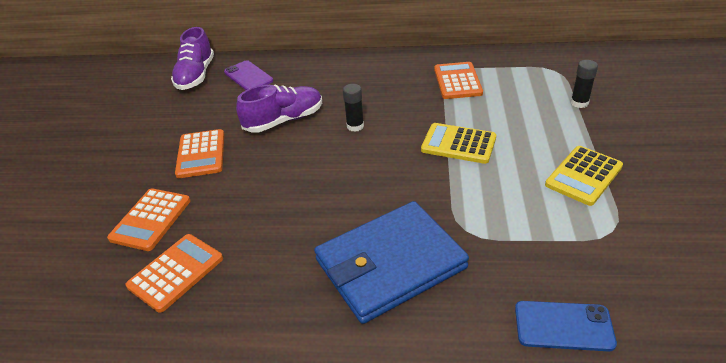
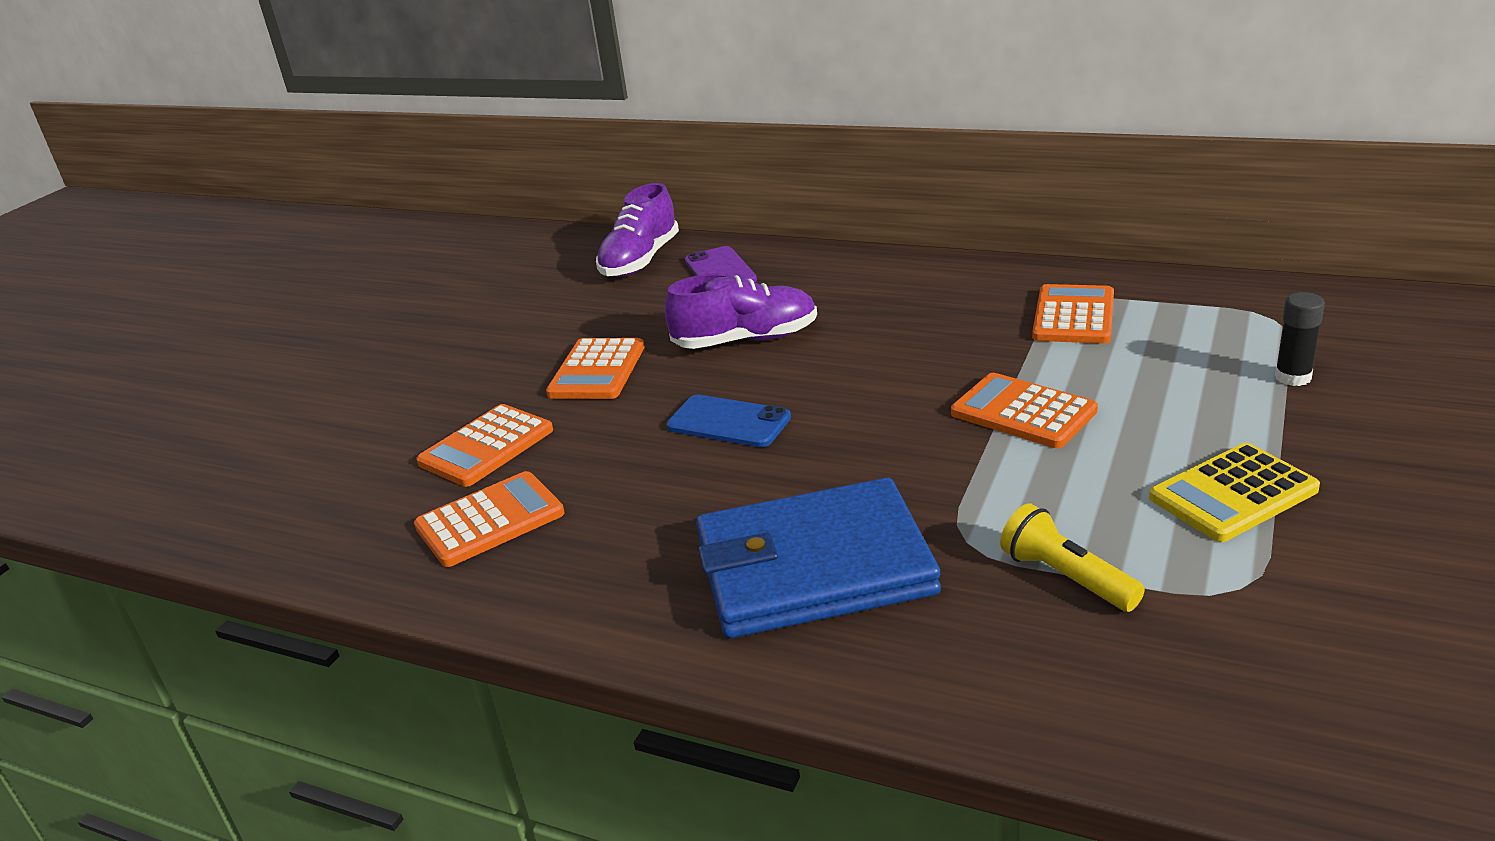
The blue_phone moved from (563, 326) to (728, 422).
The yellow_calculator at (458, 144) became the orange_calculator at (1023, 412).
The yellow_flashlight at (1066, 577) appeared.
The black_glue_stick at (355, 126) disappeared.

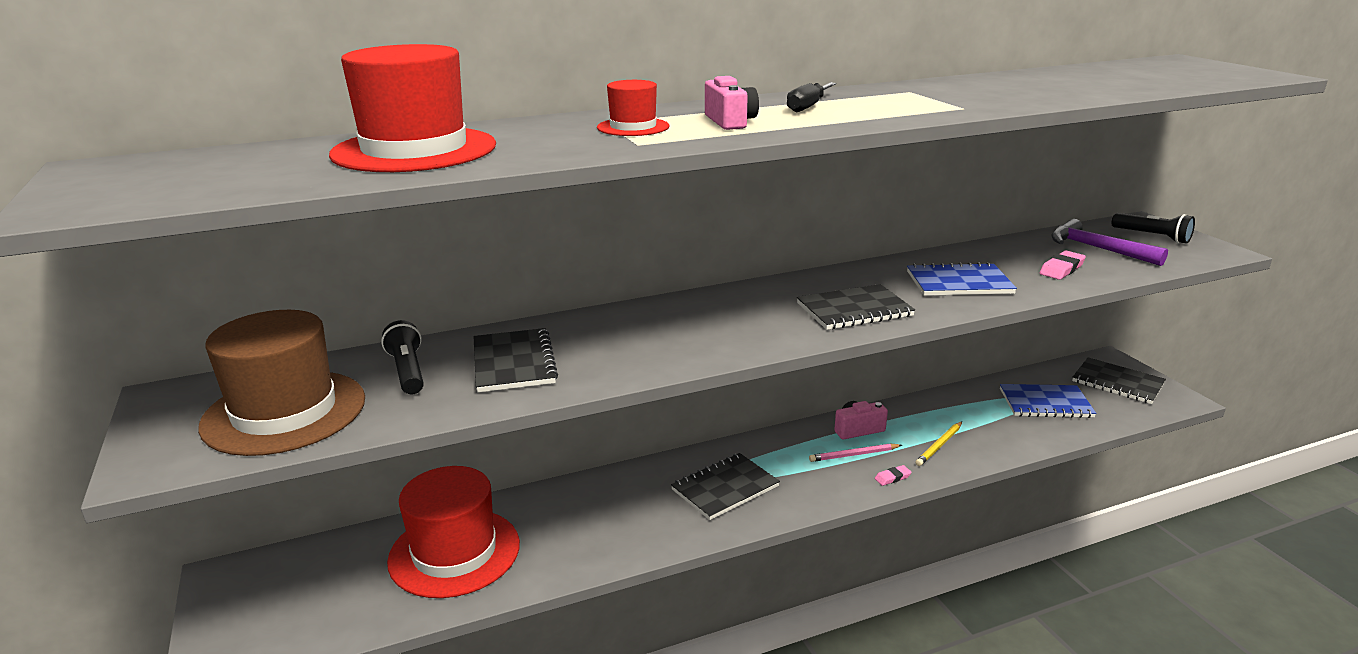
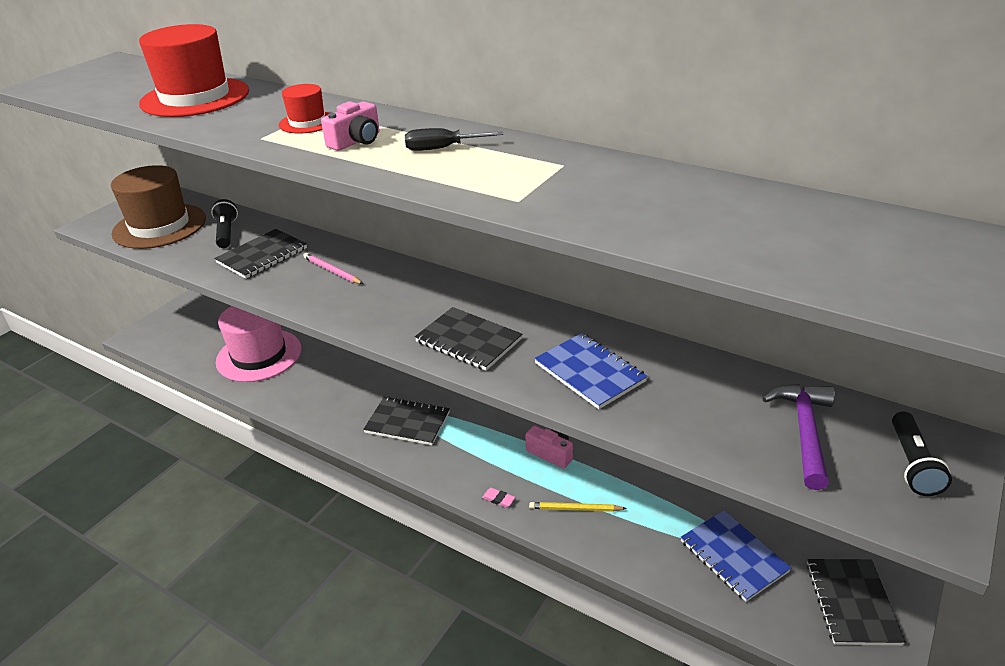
The black_flashlight at (408, 371) turned 45 degrees counterclockwise.
The red_hat at (454, 552) became the pink_hat at (259, 355).
The pink_pencil moved from (854, 455) to (332, 271).
The pink_eraser at (1061, 269) disappeared.

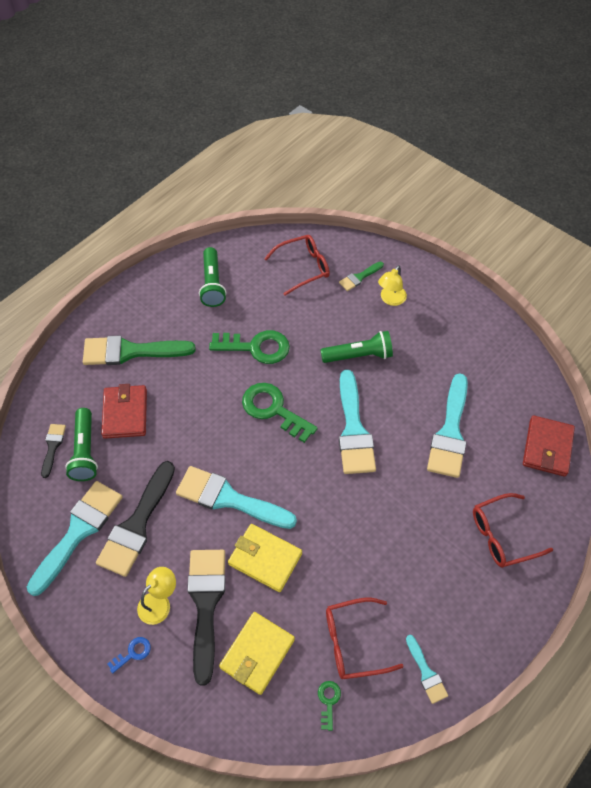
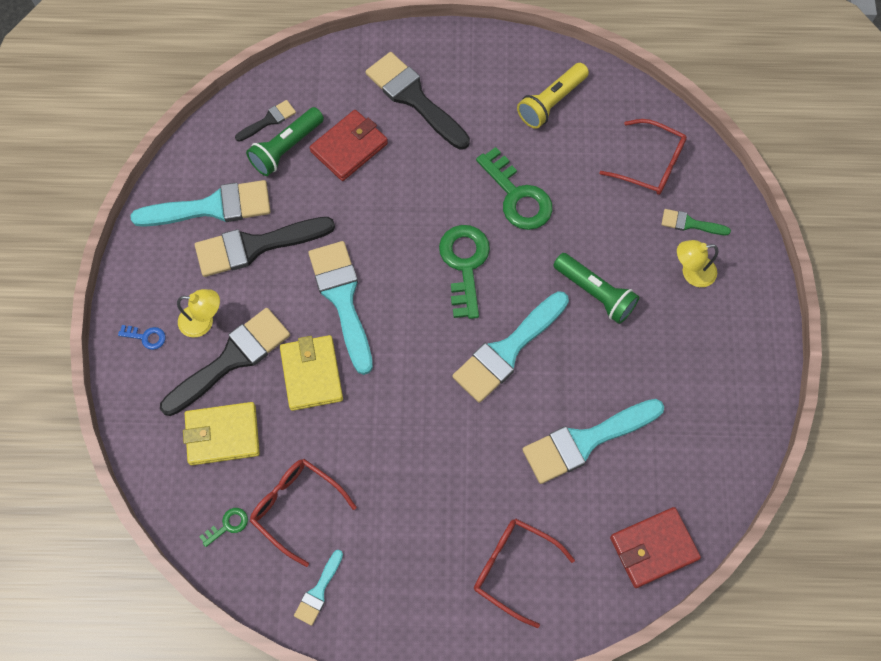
The green_brush at (131, 351) became the black_brush at (414, 98).
The green_flashlight at (212, 284) became the yellow_flashlight at (551, 102).

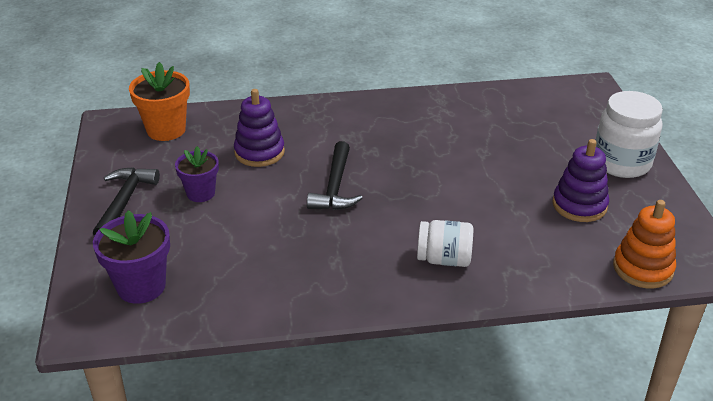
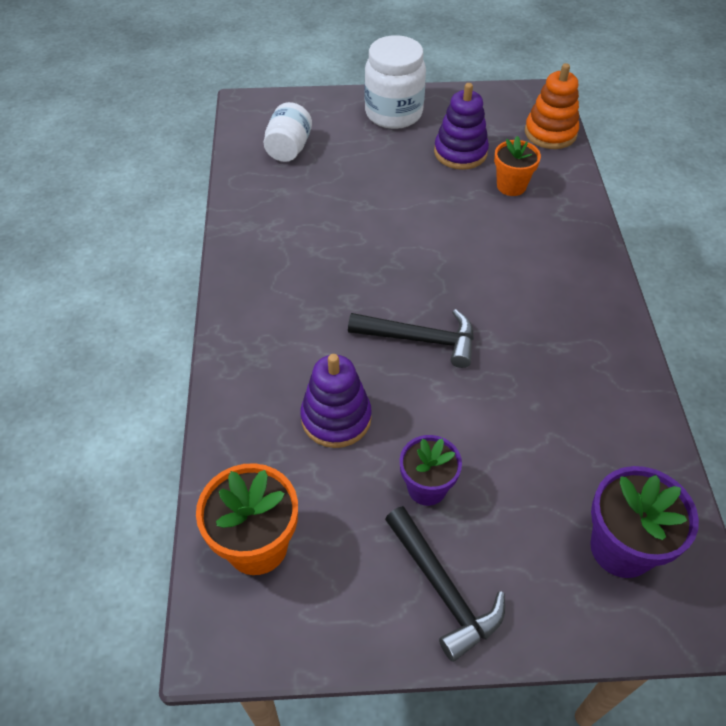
The white_jar moved from (444, 259) to (289, 148).
The black_hammer at (124, 202) turned 135 degrees counterclockwise.
The orange_flower_pot at (511, 186) appeared.

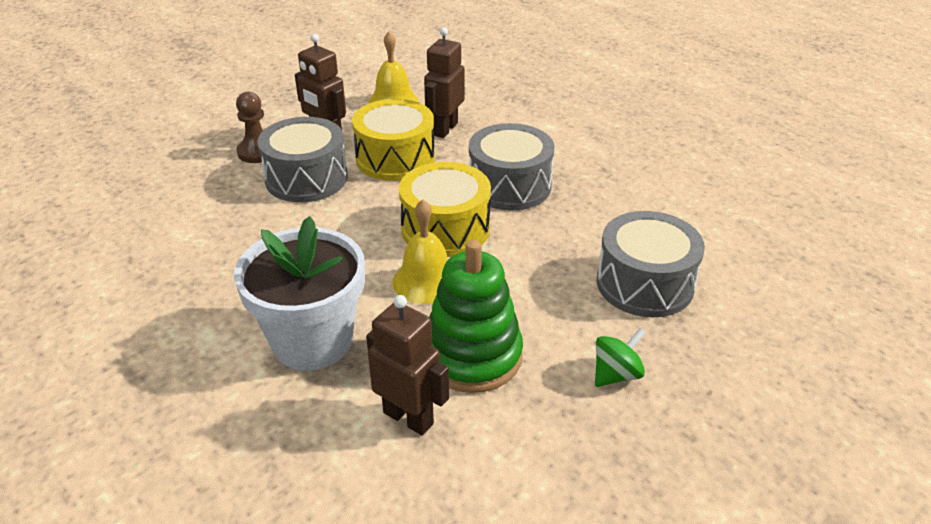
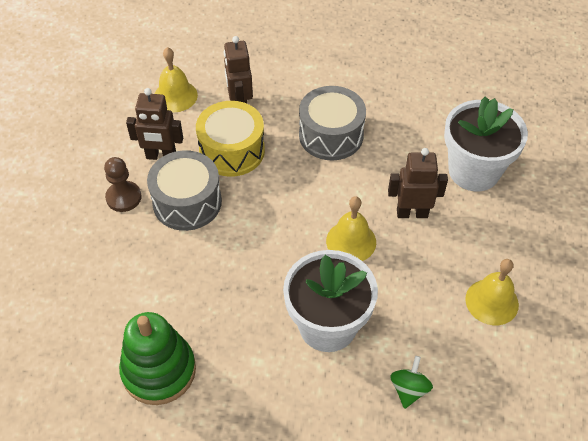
The green_stacking_toy moved from (472, 356) to (159, 371).
The brown_robot moved from (408, 418) to (412, 213).
The green_spinning_top moved from (616, 374) to (409, 389).
The grey_drum at (644, 284) was replaced by the white_flower_pot at (474, 171).
The yellow_bell at (492, 301) appeared.
The yellow_drum at (445, 229) disappeared.

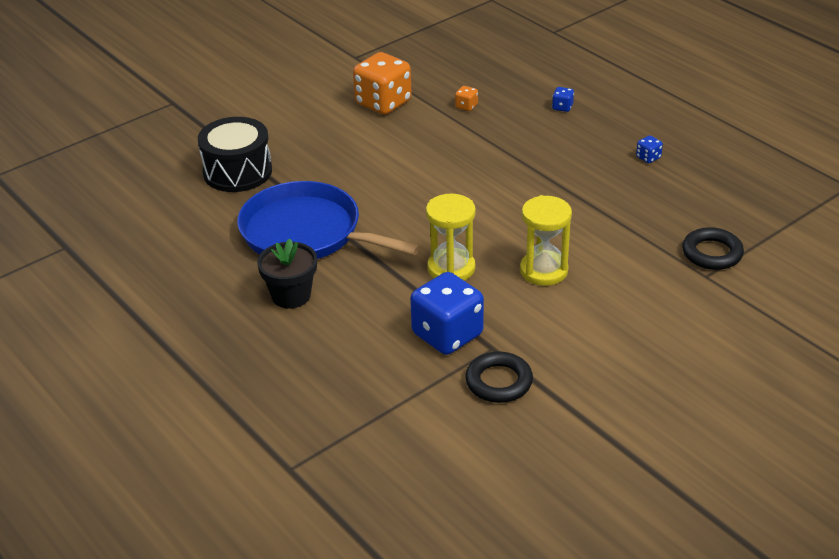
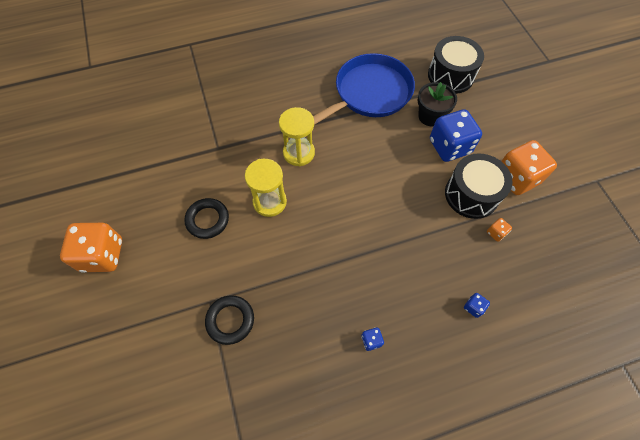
The orange_dice at (102, 255) appeared.
The black_ring moved from (499, 382) to (207, 220).
The black_flower_pot moved from (291, 295) to (430, 116).
The blue_dice moved from (447, 334) to (449, 147).
The black_drum at (471, 194) appeared.

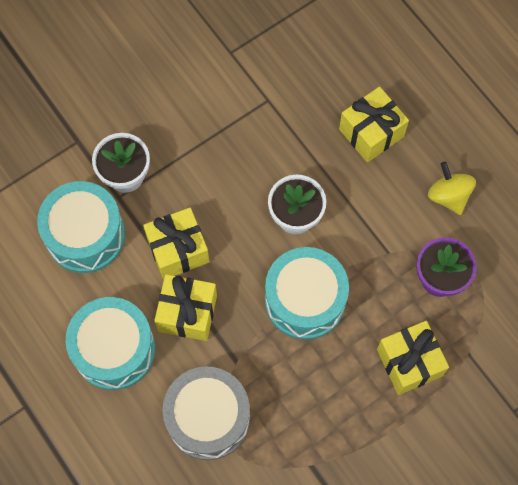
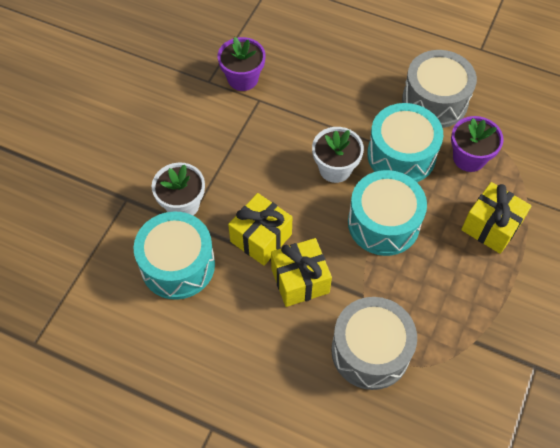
The purple_flower_pot at (243, 78) appeared.
The turquoise_drum moved from (114, 349) to (401, 155).
The yellow_spinning_top at (448, 196) was replaced by the grey_drum at (434, 101).
The yellow_gift at (371, 133) disappeared.

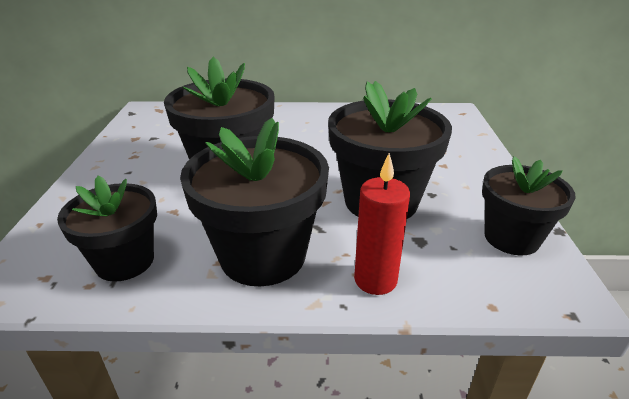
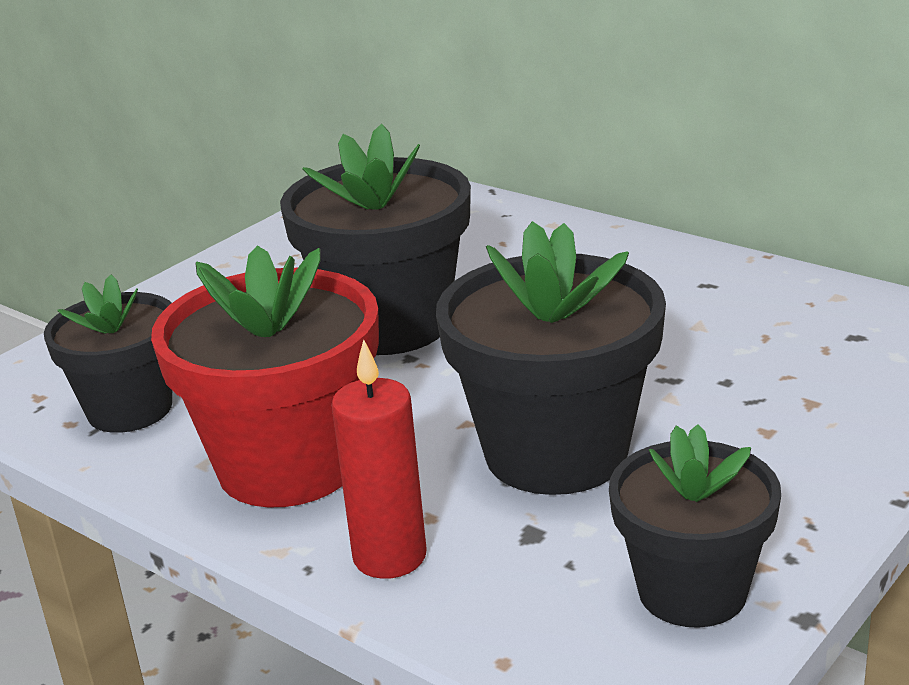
The black_flower_pot at (263, 255) became the red_flower_pot at (288, 465).

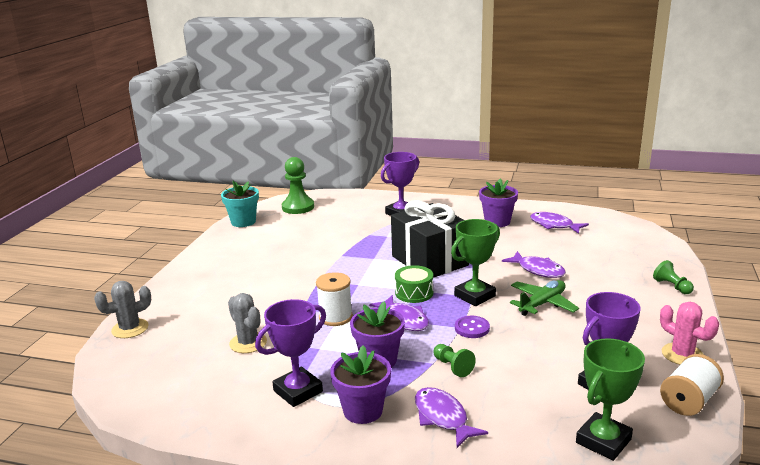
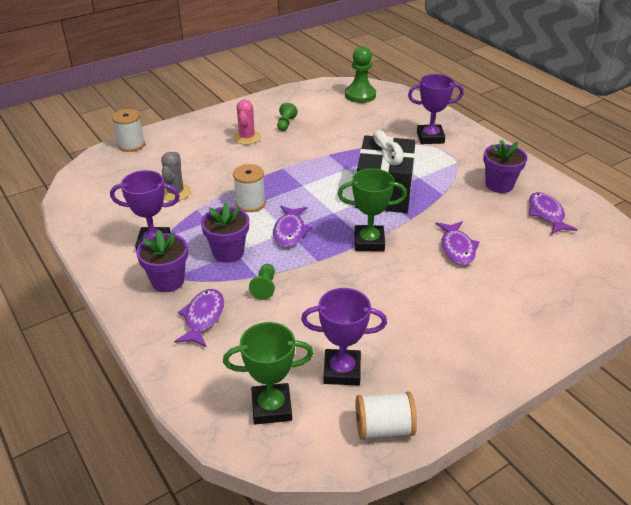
The grey_cactus at (130, 329) was replaced by the white_spool at (131, 145).
The pink_cactus moved from (682, 354) to (247, 137).
The green_pawn moved from (672, 286) to (286, 124).
The turquoise_flower_pot at (243, 222) disappeared.
The green_drum at (414, 293) disappeared.
The purple_button at (472, 328) disappeared.
The green_plane at (542, 304) disappeared.

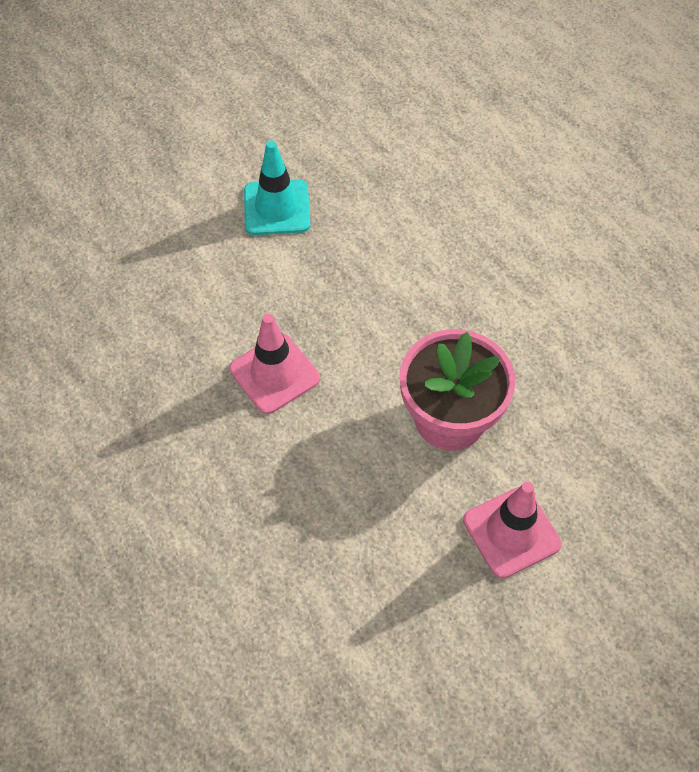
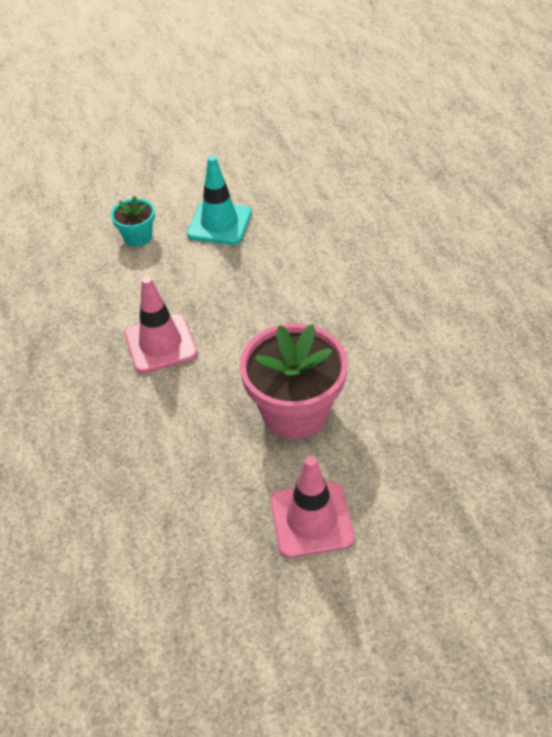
The turquoise_flower_pot at (138, 237) appeared.

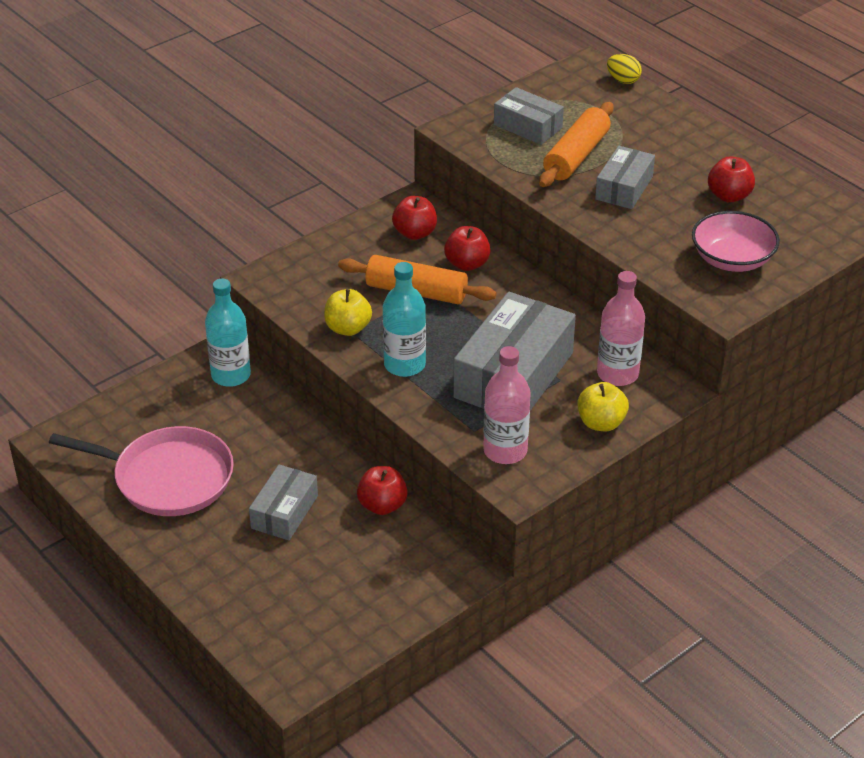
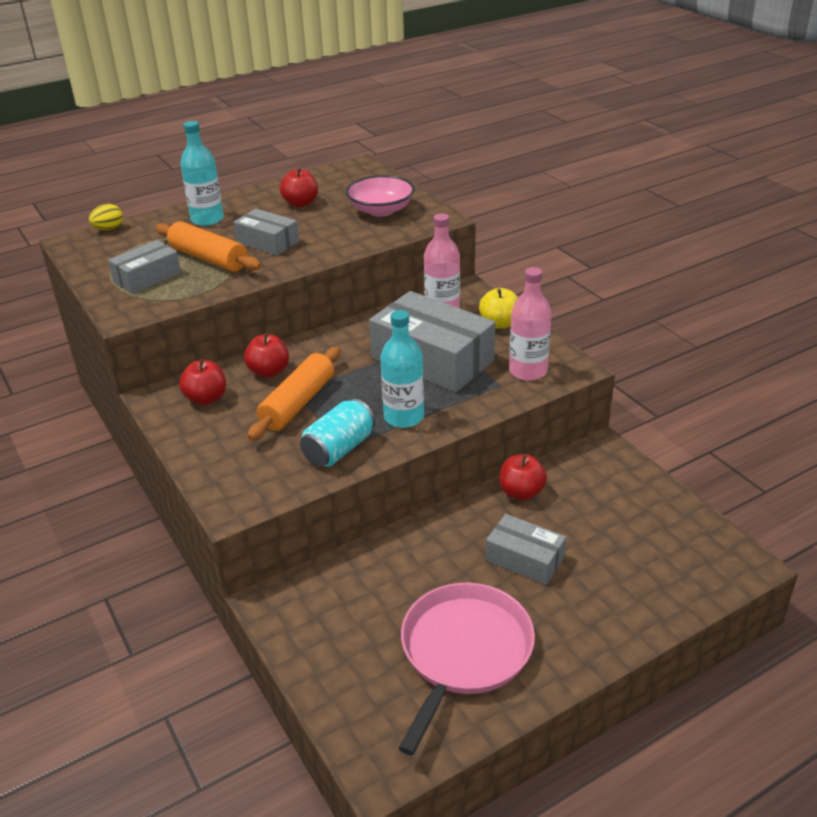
The turquoise_bottle moved from (231, 375) to (207, 219).
The yellow_apple at (348, 328) was replaced by the turquoise_can at (339, 449).

